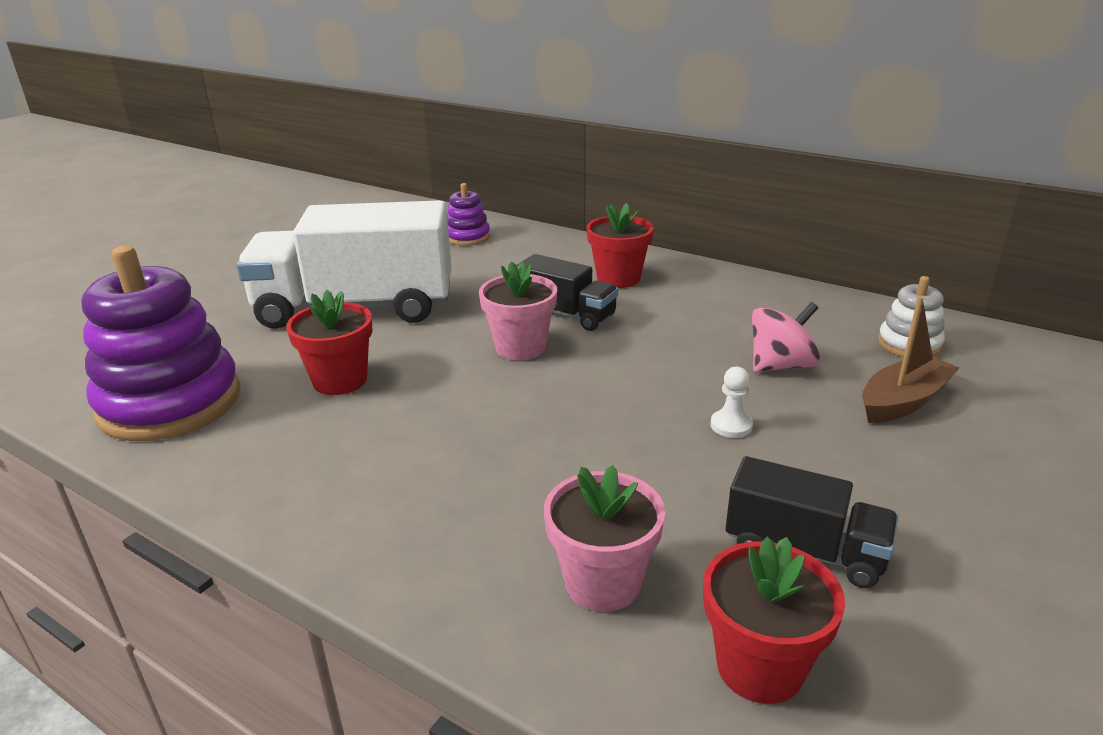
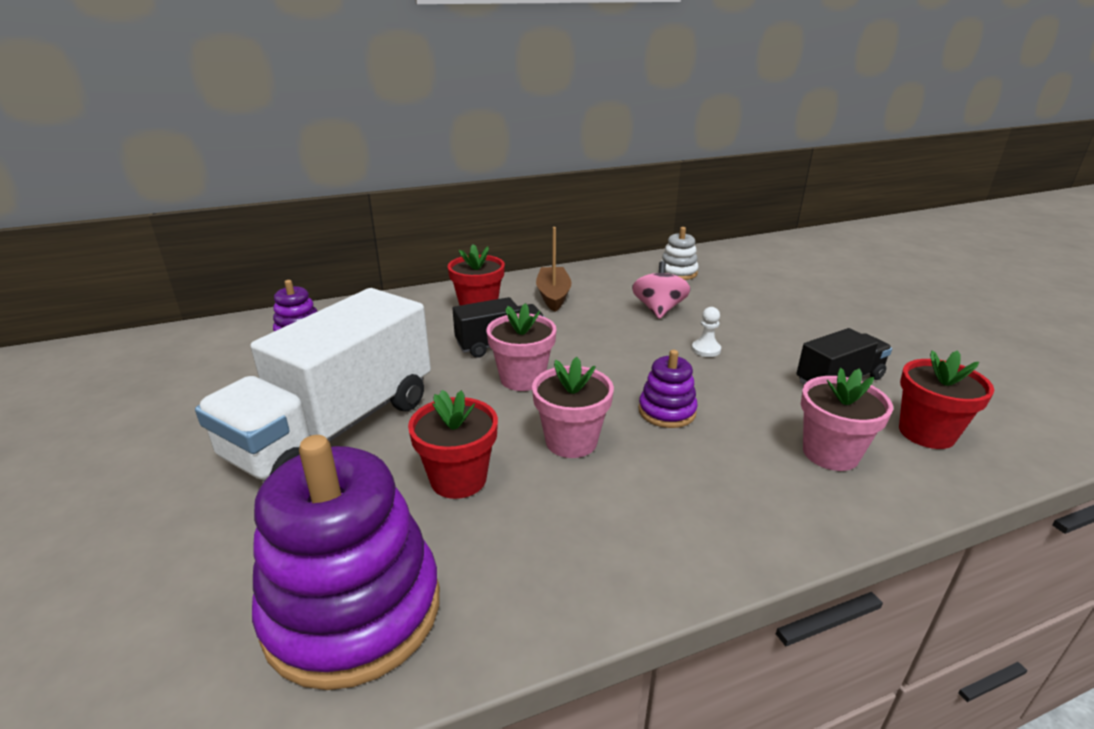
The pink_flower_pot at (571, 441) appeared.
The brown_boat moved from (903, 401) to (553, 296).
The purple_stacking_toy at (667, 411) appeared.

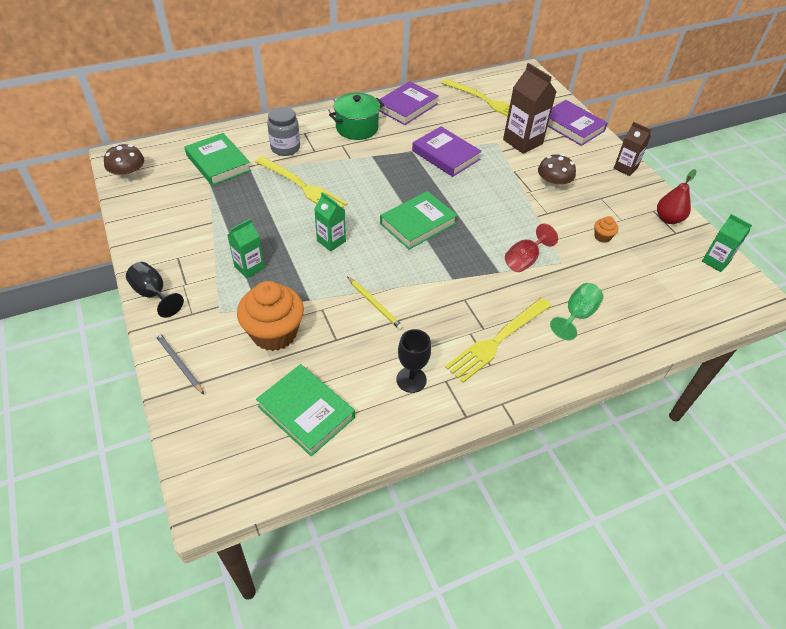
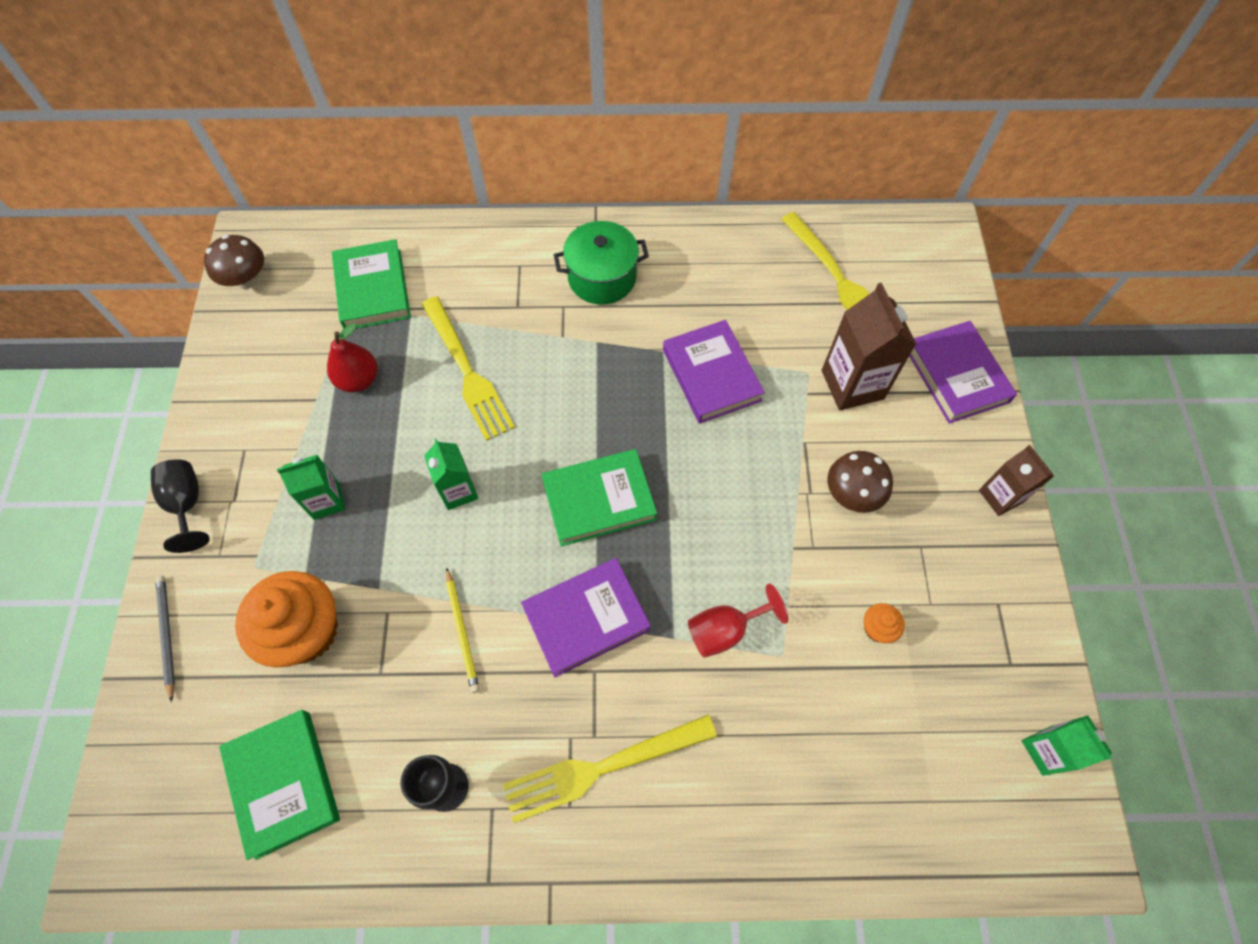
The red_pear moved from (668, 219) to (358, 380).
The purple_book moved from (407, 106) to (586, 618).
The grey_jar at (285, 148) disappeared.
The green_goblet at (577, 315) disappeared.

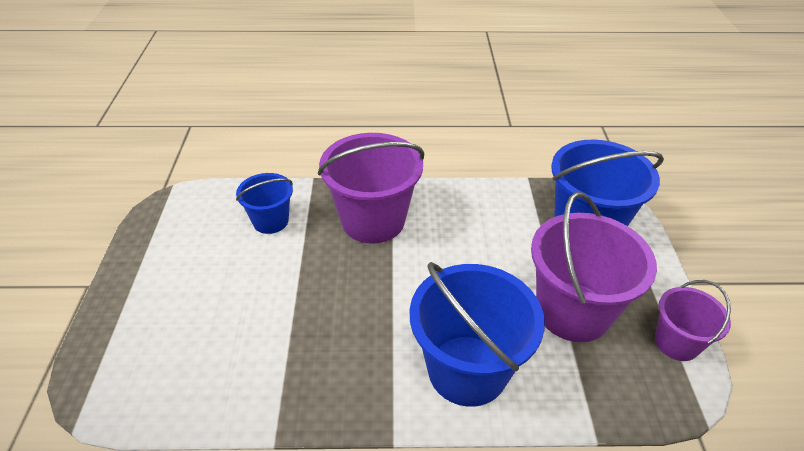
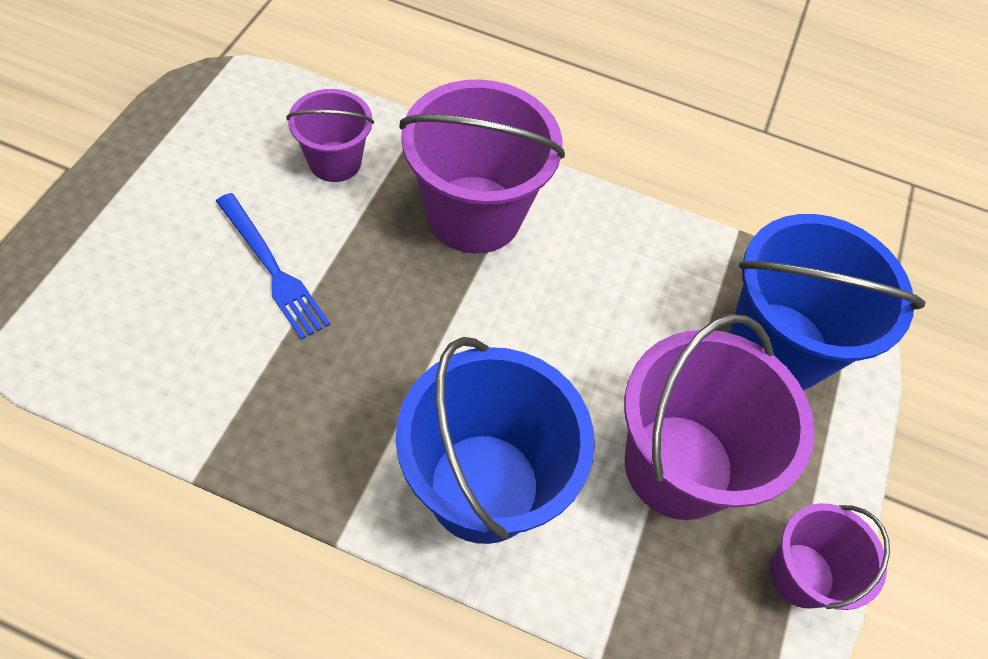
The blue_fork at (272, 269) appeared.
The blue_bucket at (270, 221) became the purple_bucket at (335, 162).

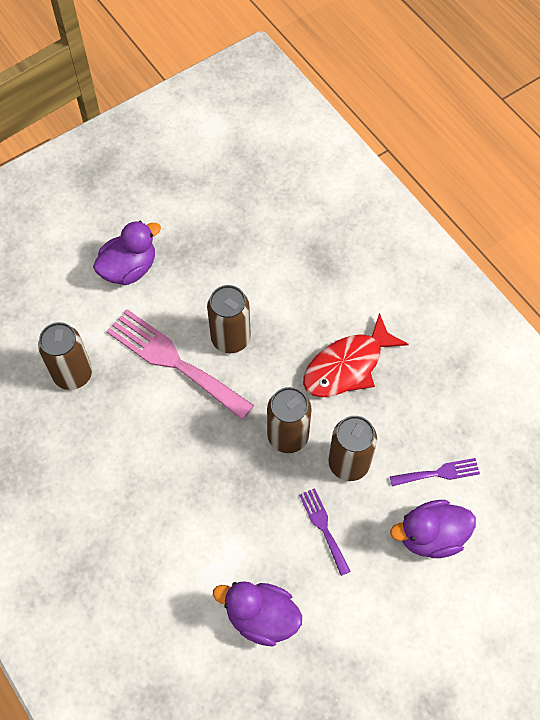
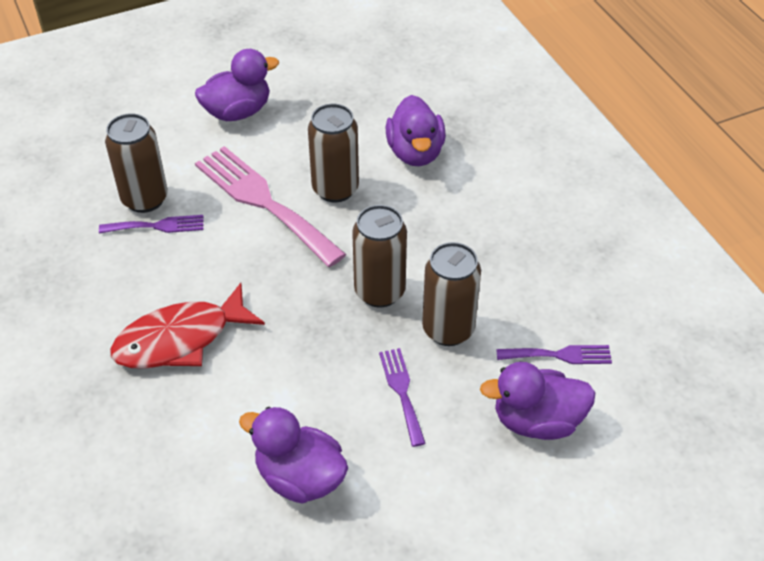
The purple_fork at (157, 226) appeared.
The red_fish moved from (347, 366) to (180, 339).
The purple_duck at (415, 153) appeared.

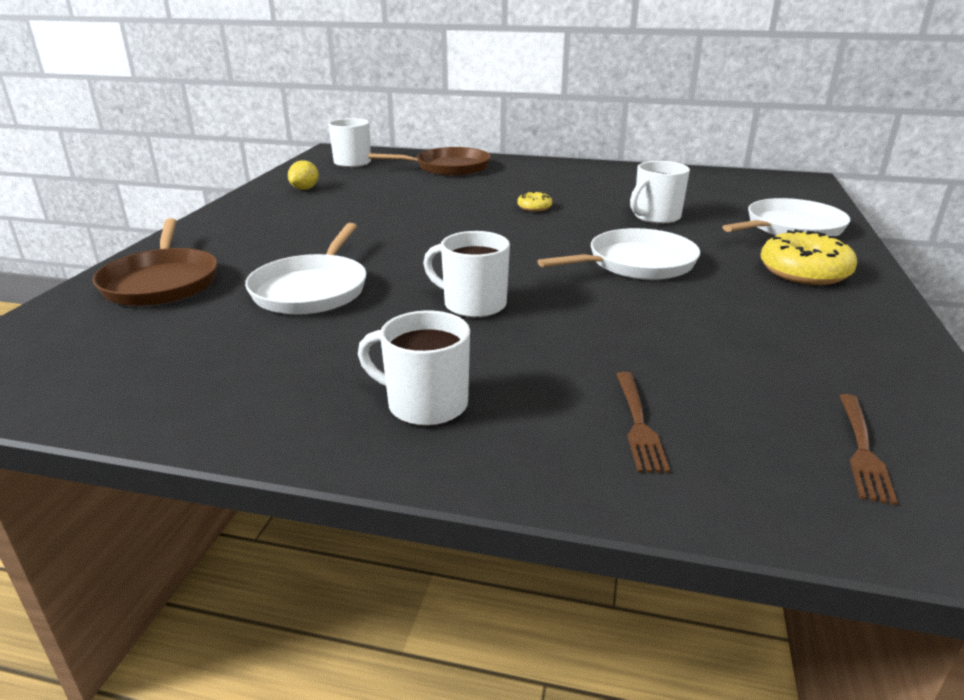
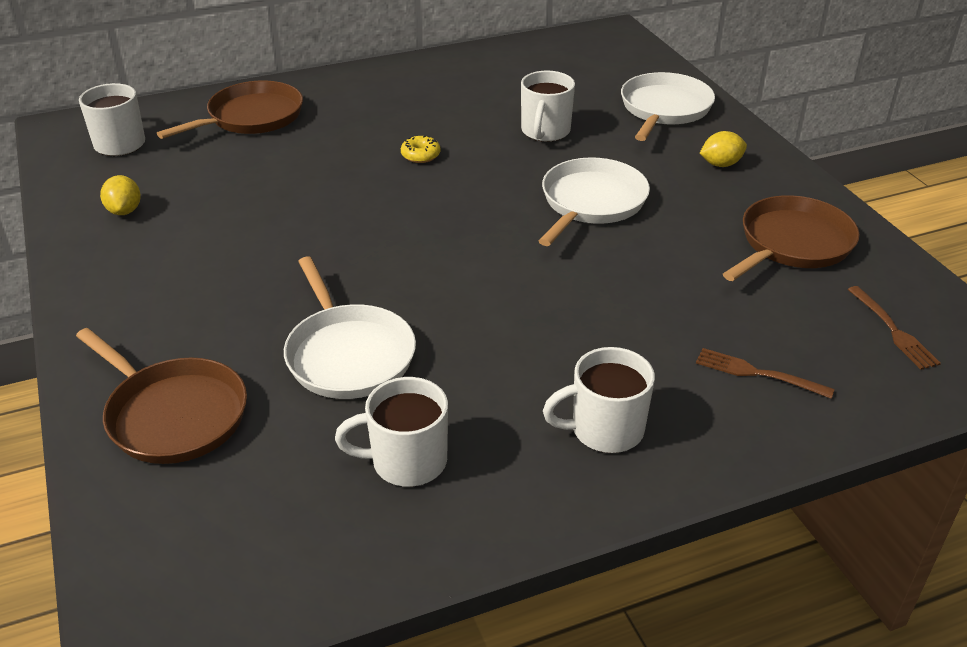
The white_mug moved from (473, 304) to (406, 461).
The brown_fork at (638, 424) turned 150 degrees clockwise.
The yellow_donut at (804, 272) was replaced by the yellow_lemon at (720, 164).
The brown_pan at (792, 243) appeared.

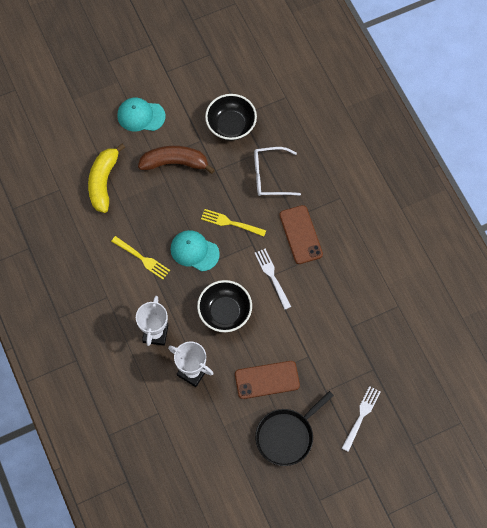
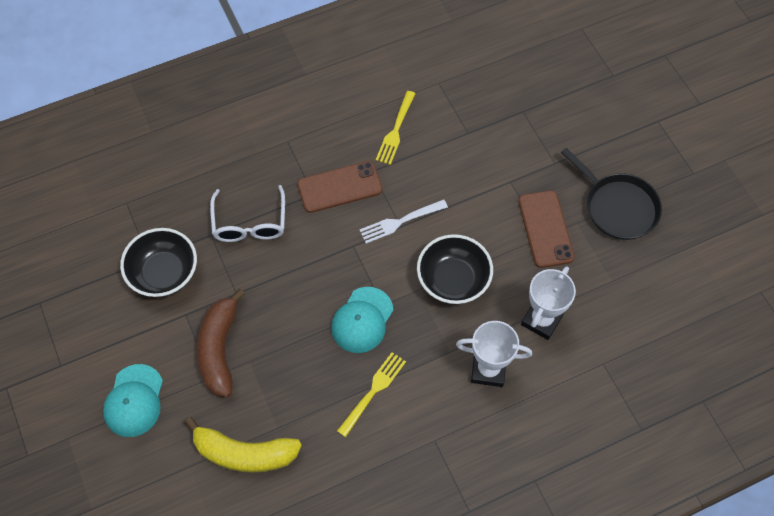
The yellow_fork moved from (230, 223) to (395, 130).
The white_fork at (361, 416) disappeared.

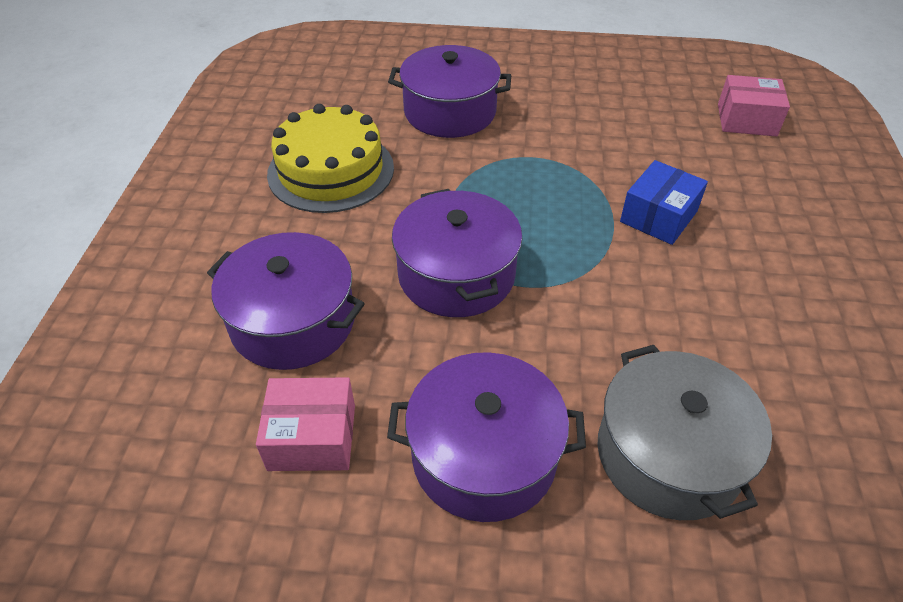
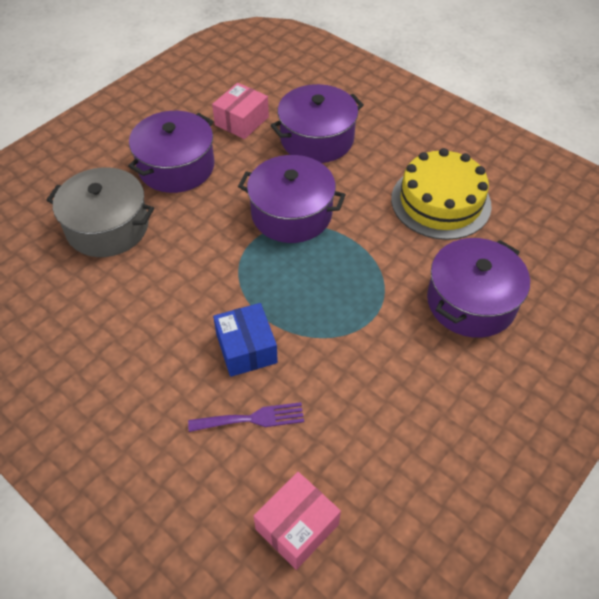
The purple_fork at (252, 418) appeared.

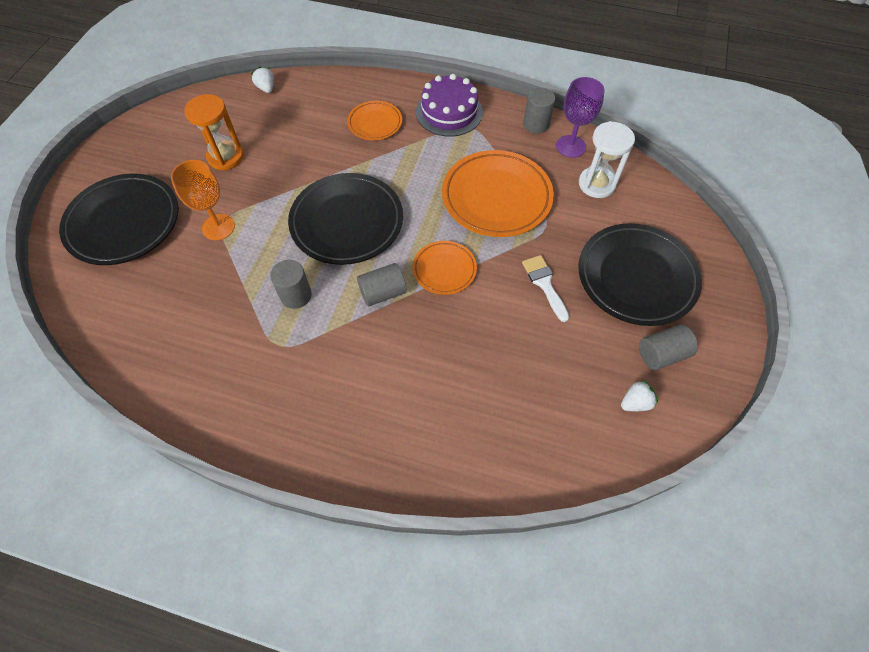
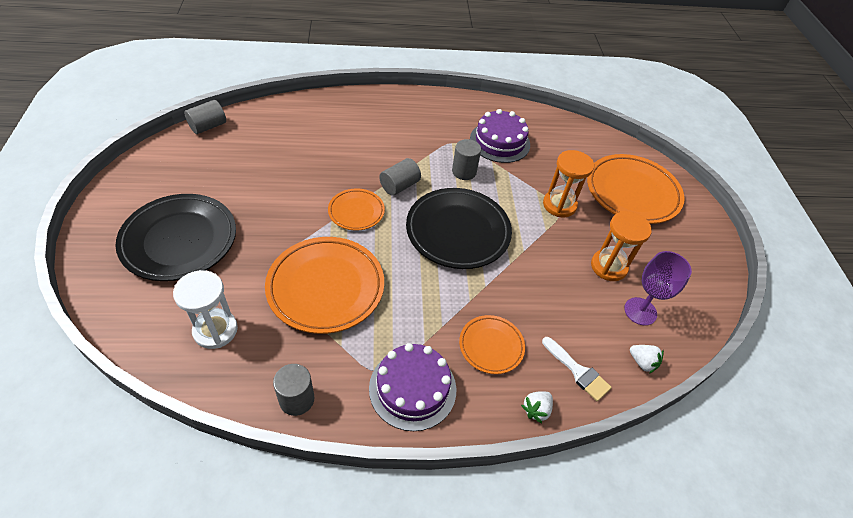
The grey_cylinder moved from (661, 354) to (208, 126).
The purple_cake at (500, 142) appeared.
The white_strawberry moved from (635, 402) to (536, 410).
The white_brush moved from (544, 284) to (578, 371).
The orange_goblet at (218, 227) was replaced by the orange_hourglass at (559, 205).
The black_plate at (124, 223) became the orange_plate at (632, 192).
The purple_goblet moved from (570, 146) to (640, 311).

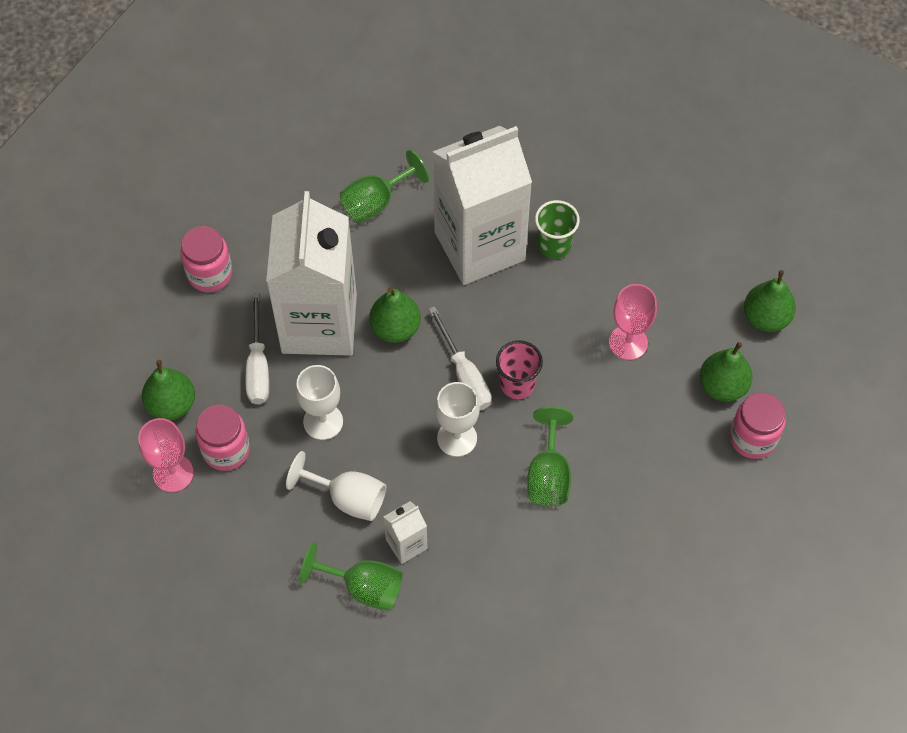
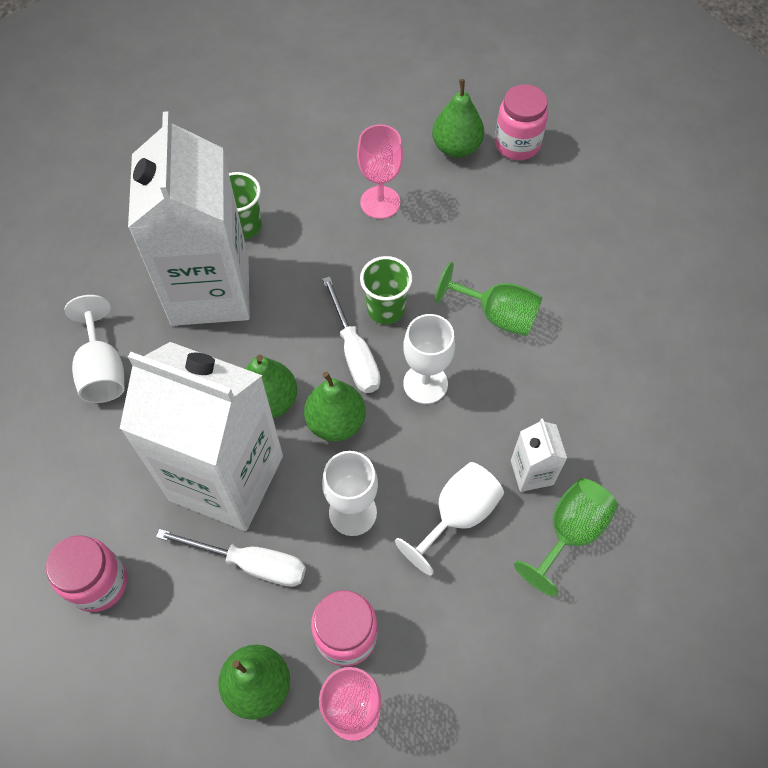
The green_goblet at (376, 202) became the white_goblet at (102, 370).
The green_pear moved from (766, 318) to (336, 422).
The white_screwdriver at (464, 374) turned 75 degrees clockwise.
The pink_cup at (517, 384) became the green_cup at (386, 309).

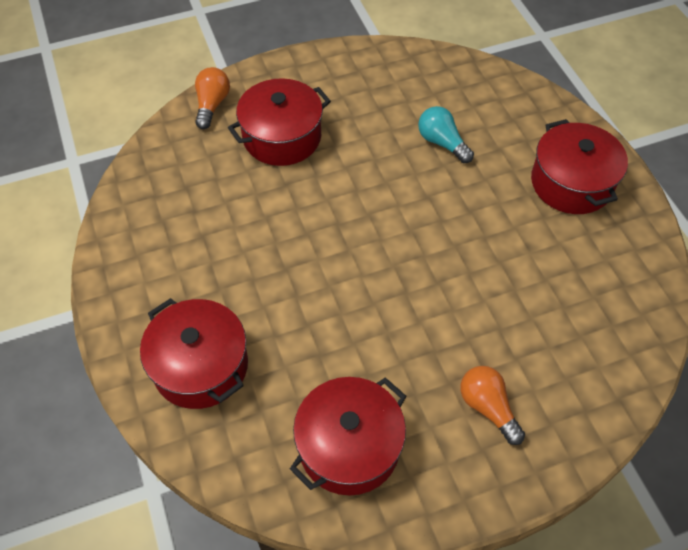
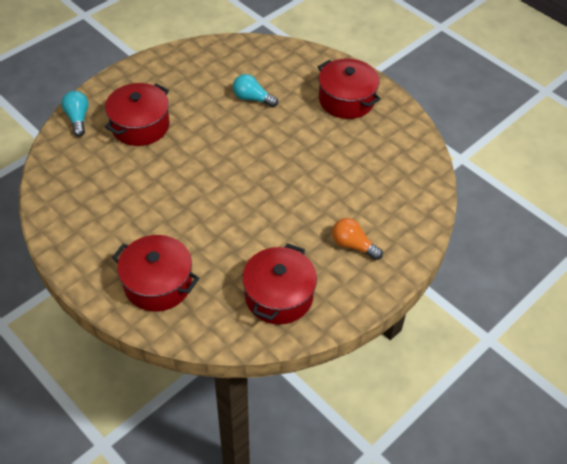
The orange_light_bulb at (212, 105) became the turquoise_light_bulb at (78, 119).

